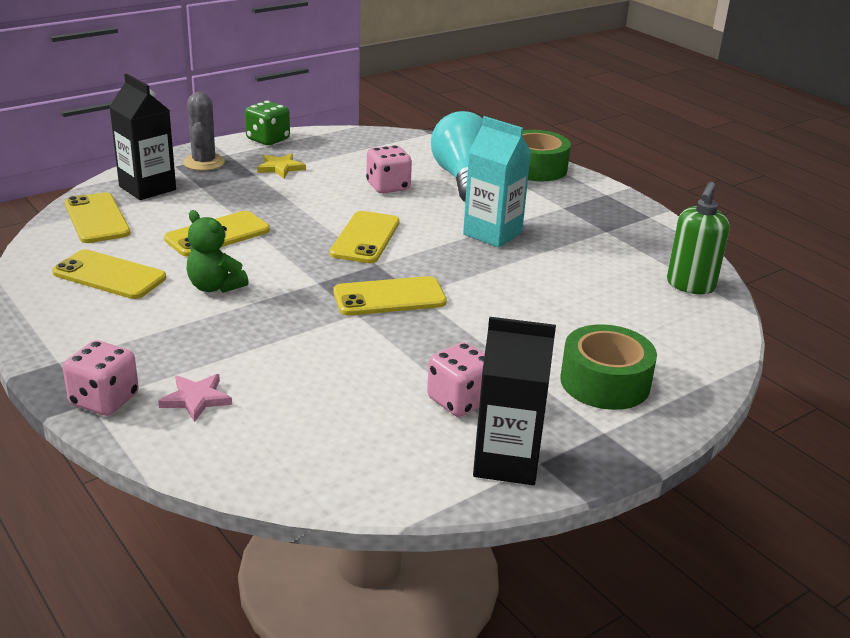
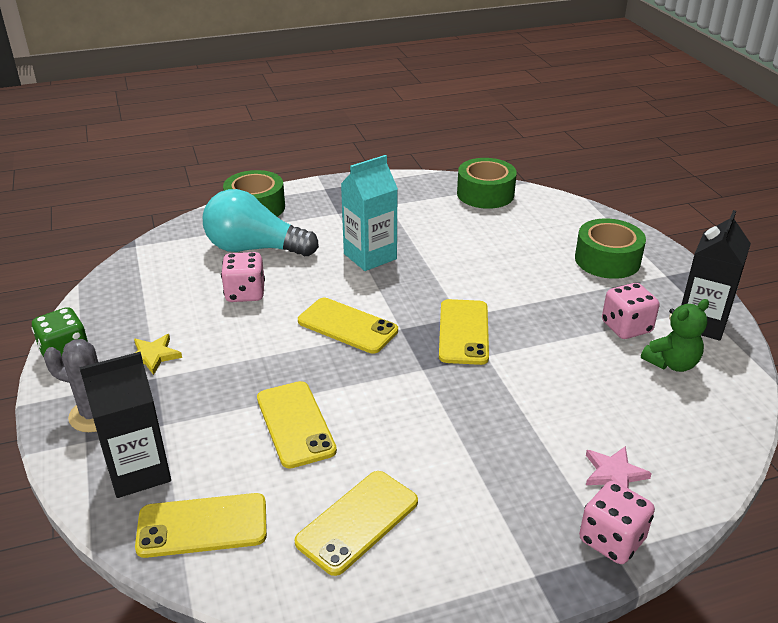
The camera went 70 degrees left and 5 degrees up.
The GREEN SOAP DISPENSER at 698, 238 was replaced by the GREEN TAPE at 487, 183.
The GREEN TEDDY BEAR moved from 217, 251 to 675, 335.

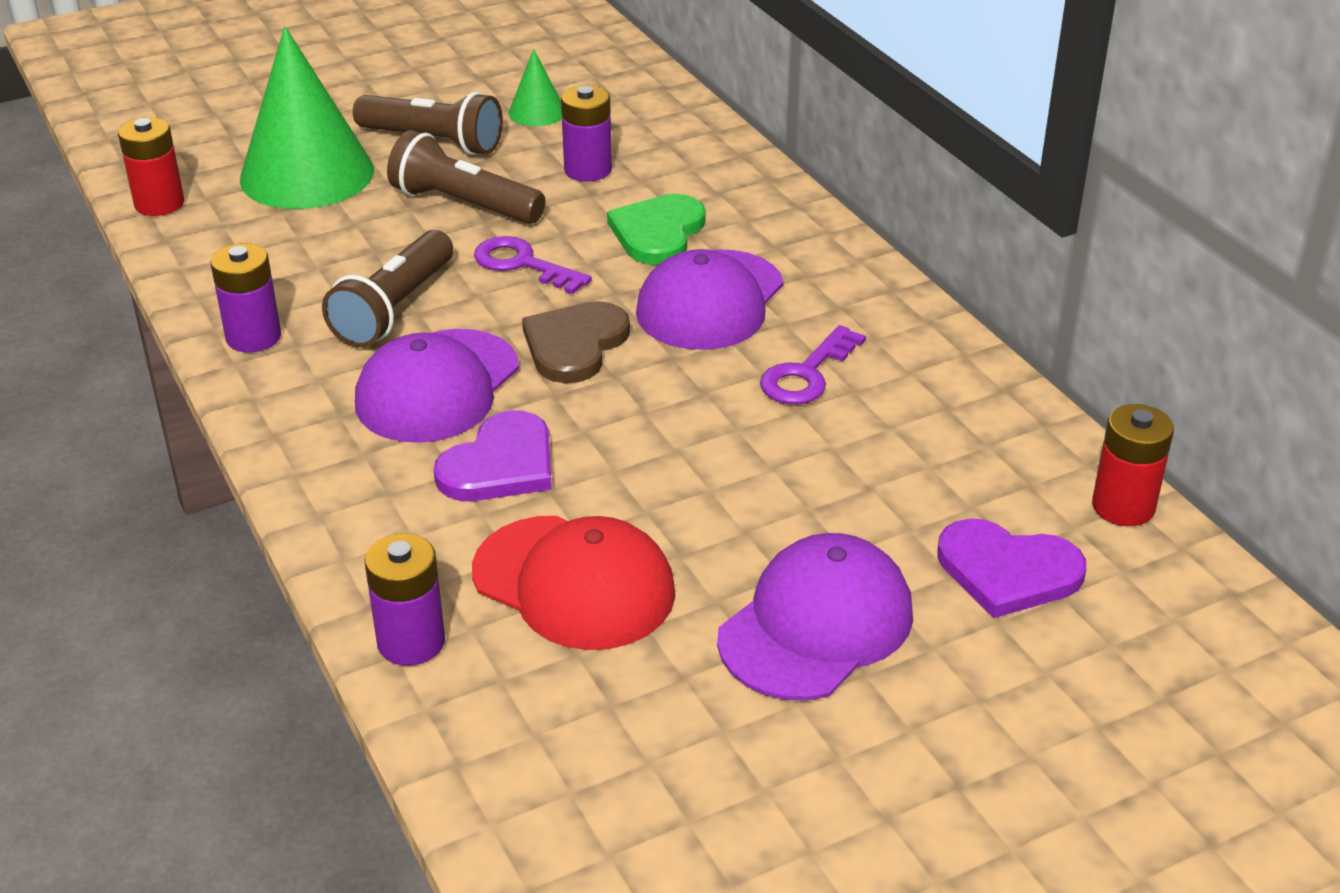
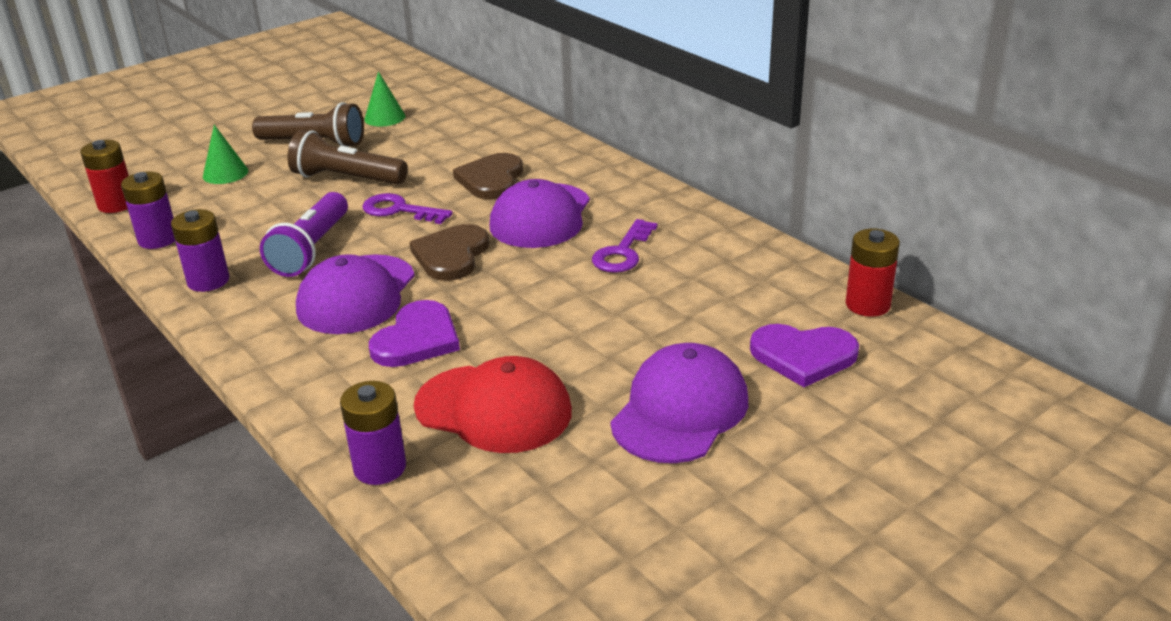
The camera went 10 degrees left and 5 degrees down.
The PURPLE BATTERY moved from 586, 133 to 148, 210.
The GREEN CONE at 307, 117 changed to 0.46 times the size.
The BROWN FLASHLIGHT at 387, 289 became the PURPLE FLASHLIGHT at 304, 234.
The GREEN HEART at 656, 229 became the BROWN HEART at 488, 176.

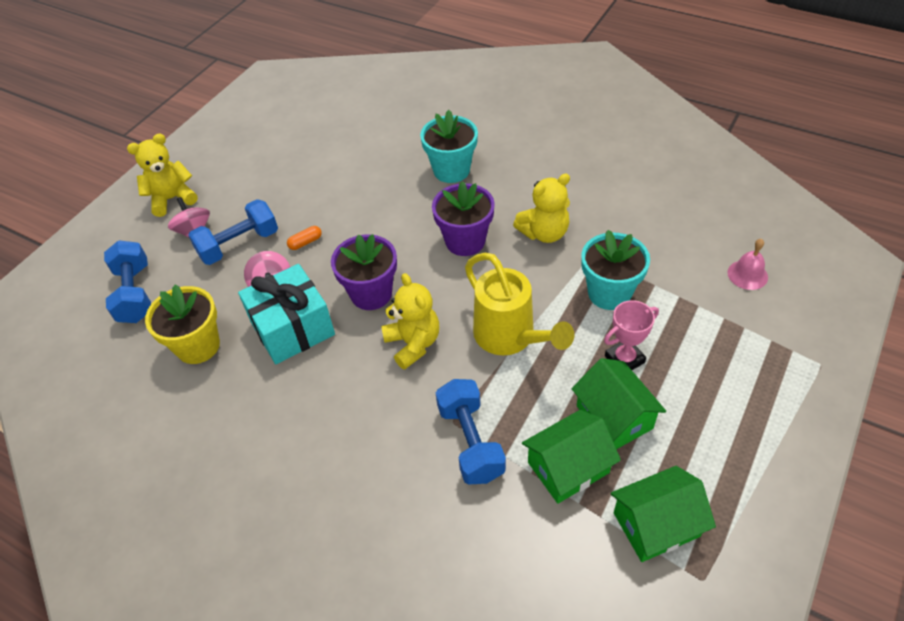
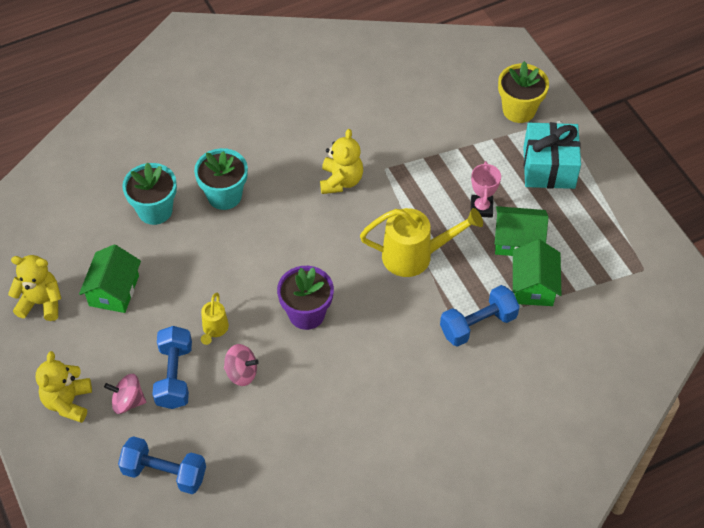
The camera went 60 degrees left and 5 degrees up.
The YELLOW TEDDY BEAR moved from 410, 321 to 34, 288.
The GREEN HOUSE moved from 663, 514 to 110, 278.
The TURQUOISE FLOWER POT moved from 615, 270 to 149, 193.
The ORANGE CAPSULE at 304, 238 was replaced by the YELLOW WATERING CAN at 215, 319.
The BLUE DUMBBELL at 471, 431 turned 45 degrees counterclockwise.
The YELLOW FLOWER POT moved from 182, 324 to 523, 92.
The TURQUOISE GIFT moved from 286, 314 to 552, 155.
The PURPLE FLOWER POT at 463, 218 disappeared.
The PINK BELL at 747, 264 disappeared.

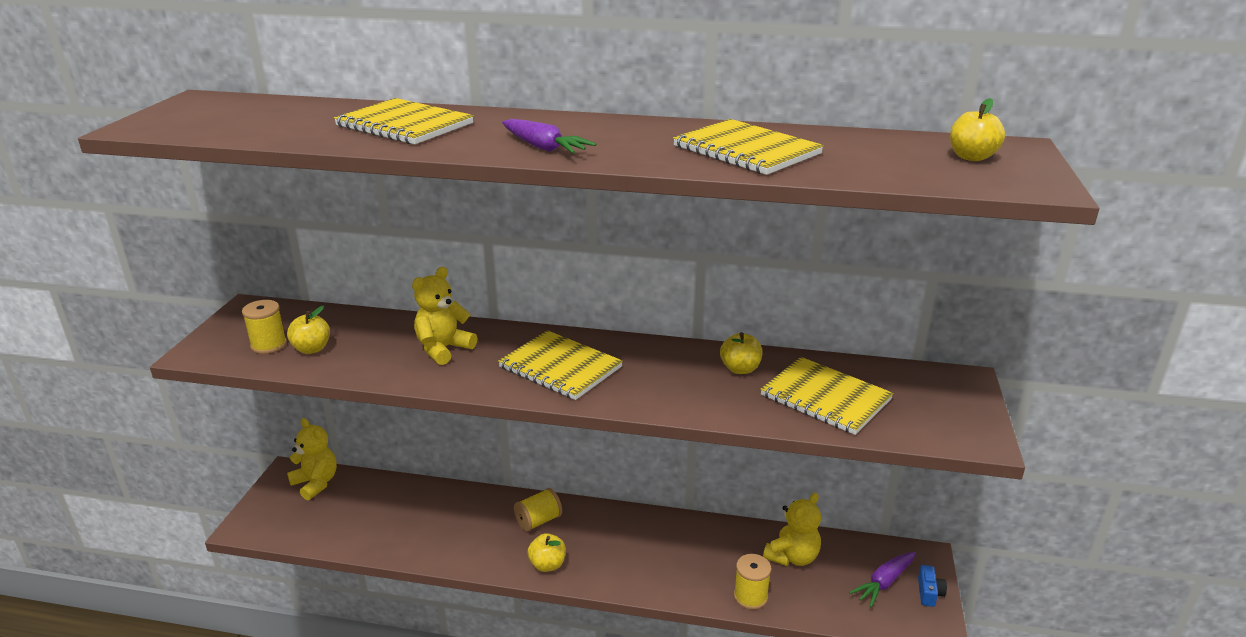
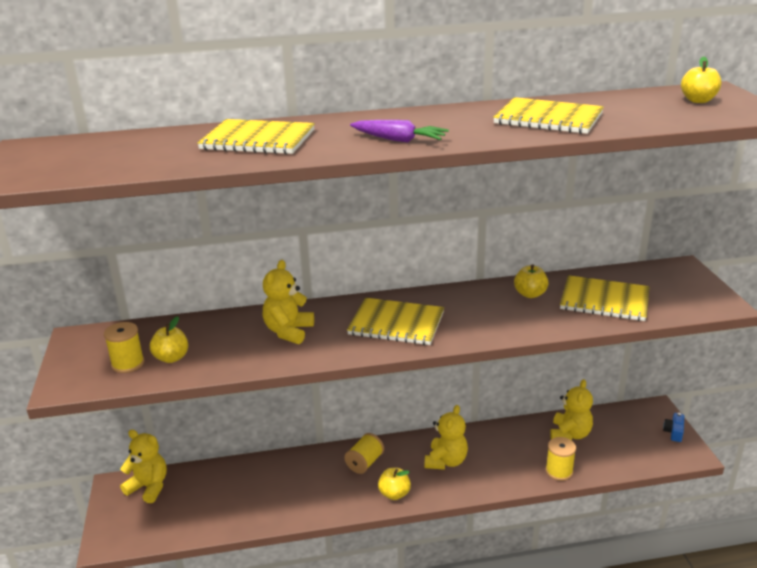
The camera went 20 degrees left and 0 degrees up.
The YELLOW TEDDY BEAR at 446, 437 appeared.
The BLUE CAMERA at 932, 586 turned 150 degrees counterclockwise.
The PURPLE CARROT at 882, 580 disappeared.

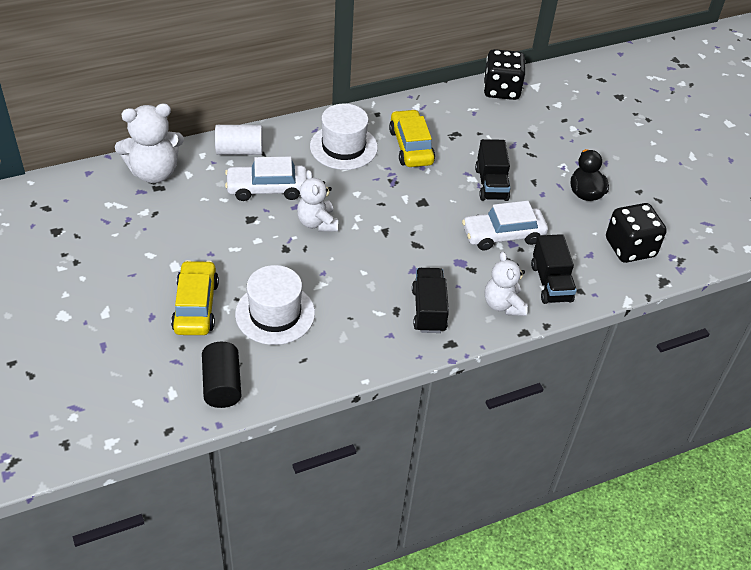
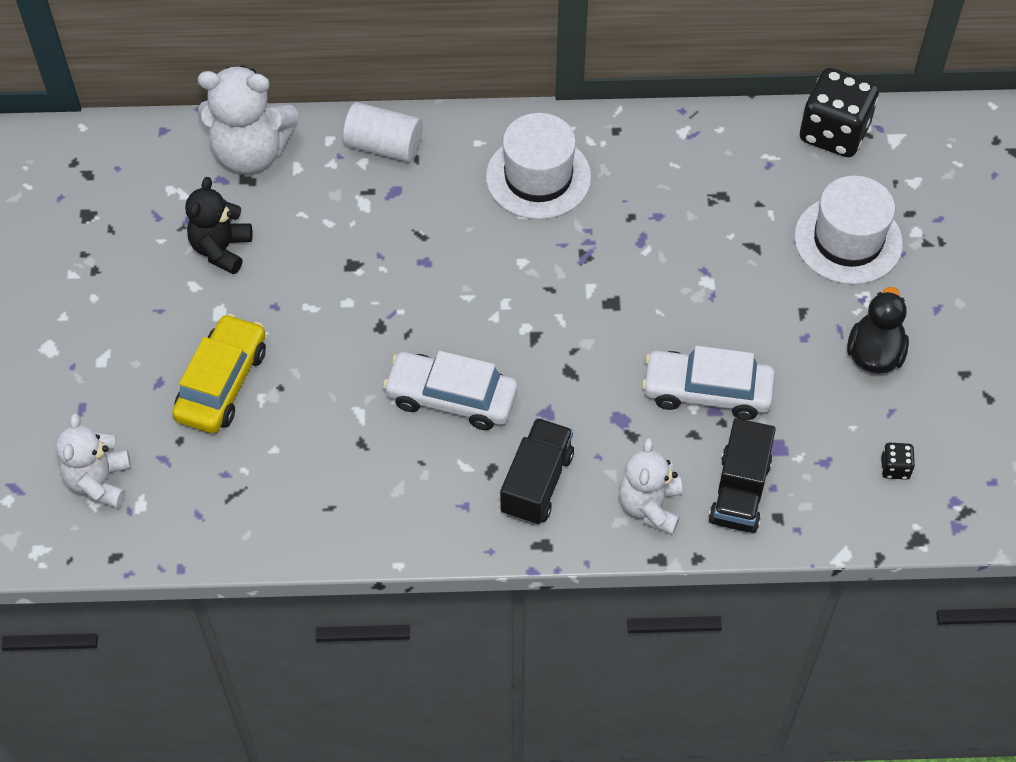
The camera went 25 degrees right and 10 degrees up.
The WHITE TEDDY BEAR moved from 317, 201 to 93, 460.
The BLACK TEDDY BEAR at 219, 225 appeared.
The WHITE CAR moved from 266, 179 to 450, 390.
The WHITE HAT moved from 275, 305 to 848, 230.
The BLACK DICE at 636, 233 changed to 0.42 times the size.
The BLACK CYLINDER at 221, 375 disappeared.
The YELLOW CAR at 412, 138 disappeared.
The BLACK TRUCK at 492, 170 disappeared.

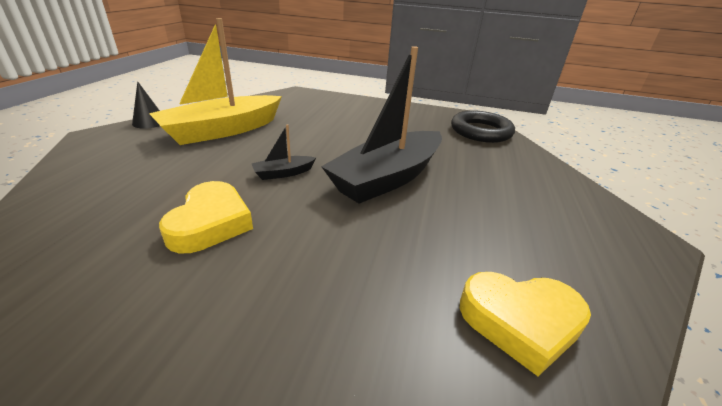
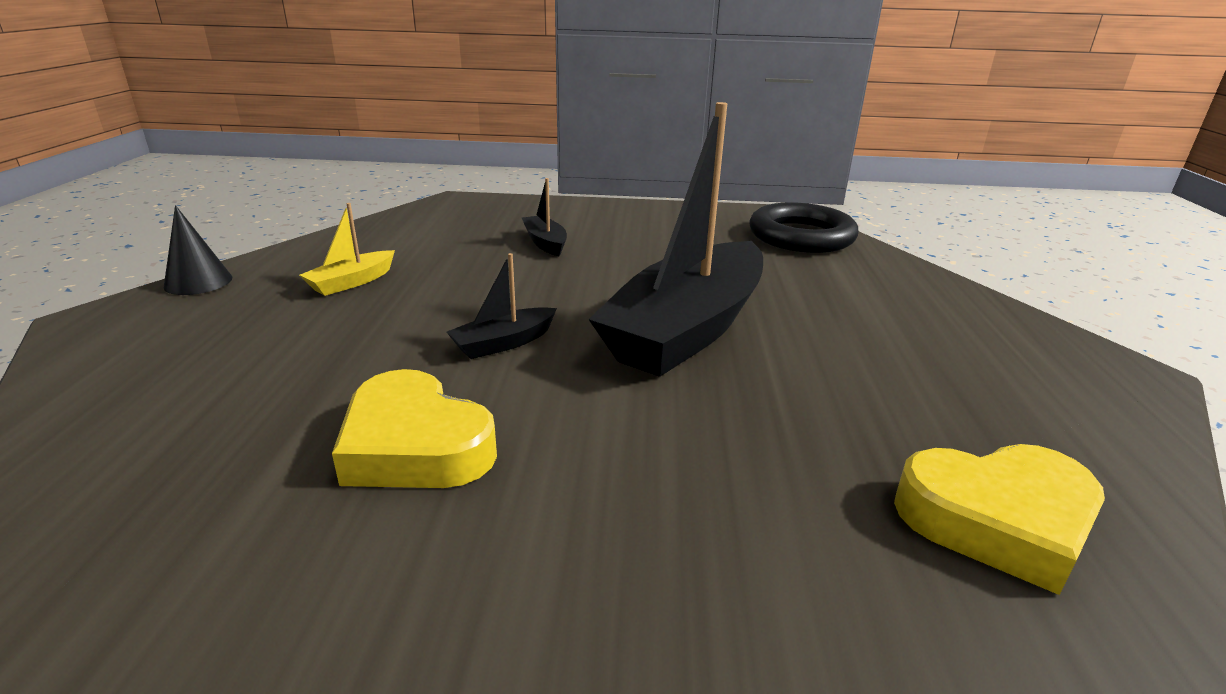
The camera went 10 degrees left and 5 degrees down.
The YELLOW BOAT at 215, 81 changed to 0.41 times the size.
The YELLOW HEART at 206, 217 turned 135 degrees clockwise.
The BLACK BOAT at 544, 217 appeared.

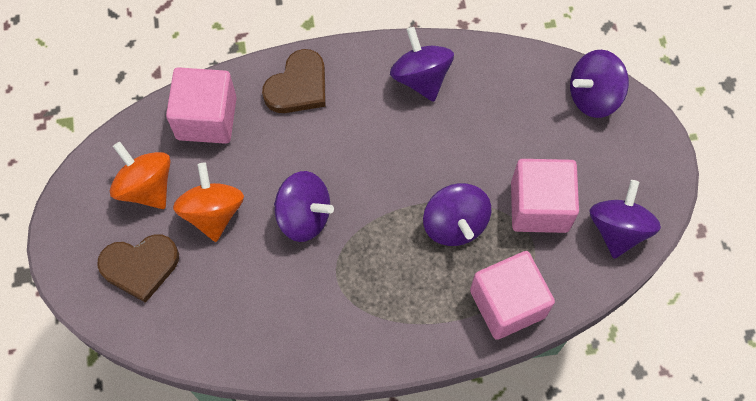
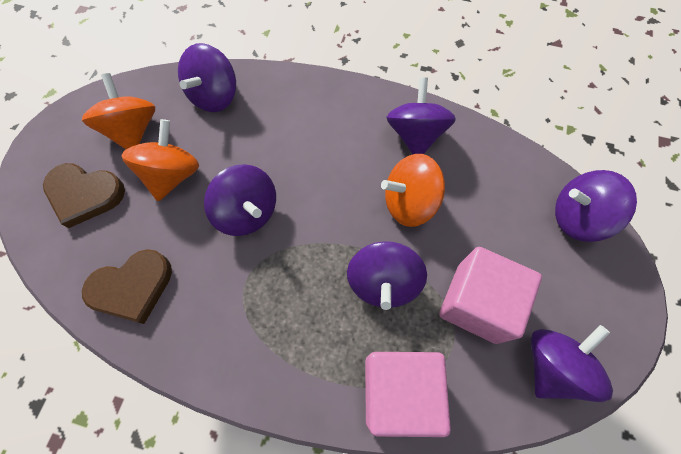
The camera went 25 degrees right and 0 degrees up.
The BROWN HEART moved from 294, 81 to 127, 286.
The PINK CUBE at 201, 105 was replaced by the PURPLE SPINNING TOP at 207, 77.
The ORANGE SPINNING TOP at 413, 190 appeared.

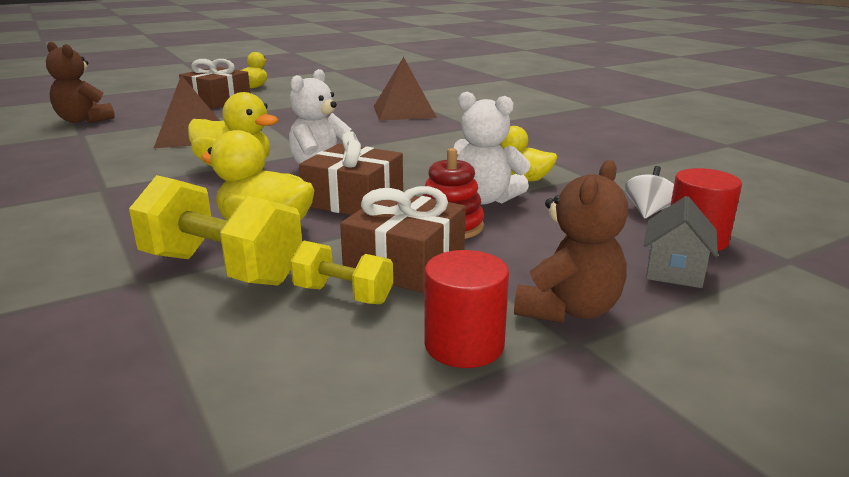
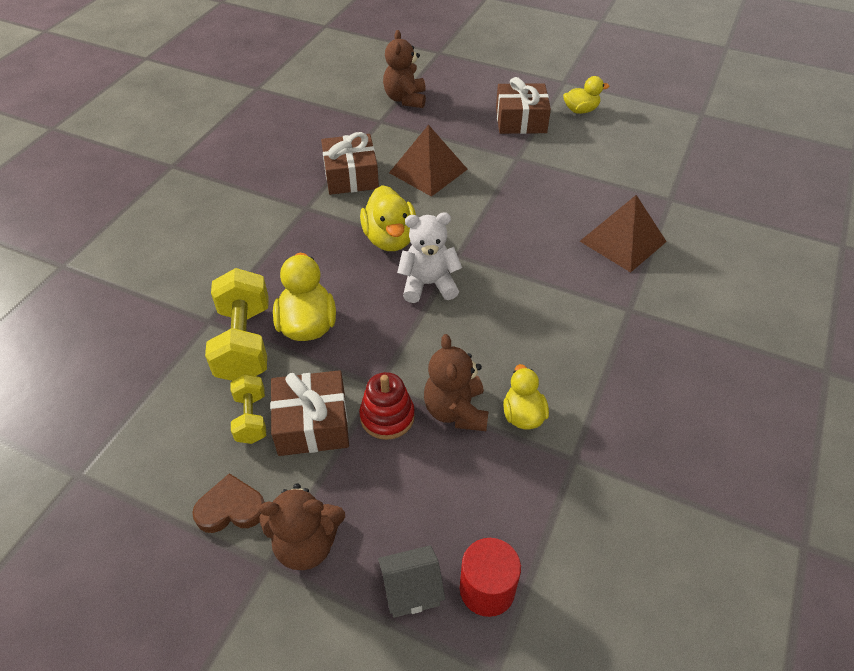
The camera went 55 degrees right and 25 degrees up.
The RED CYLINDER at 467, 309 was replaced by the BROWN HEART at 228, 503.
The BROWN GIFT moved from 351, 173 to 350, 163.
The WHITE TEDDY BEAR at 492, 148 became the BROWN TEDDY BEAR at 456, 382.
The WHITE SPINNING TOP at 649, 192 disappeared.

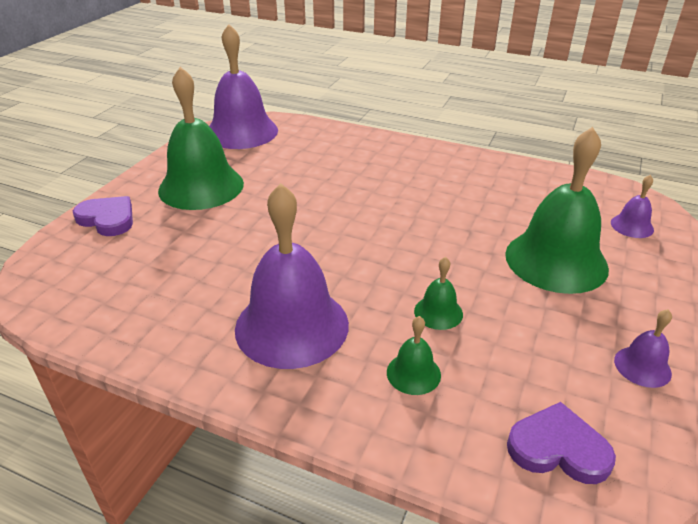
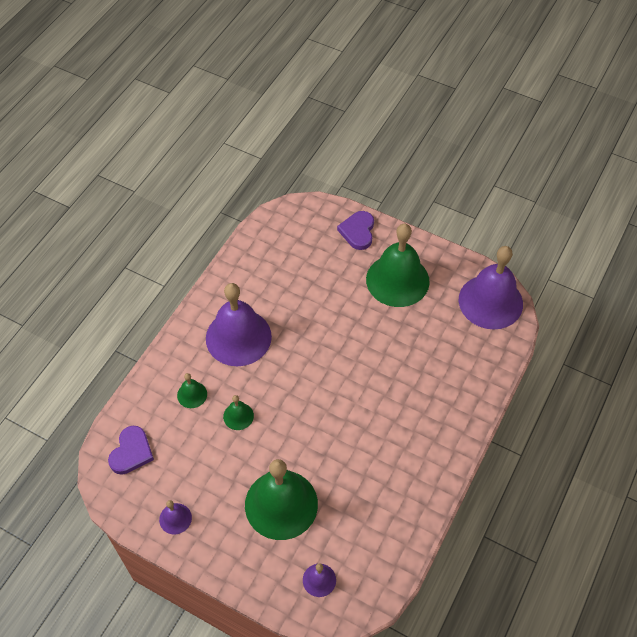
The camera went 95 degrees right and 20 degrees up.
The PURPLE HEART at 103, 216 turned 150 degrees clockwise.

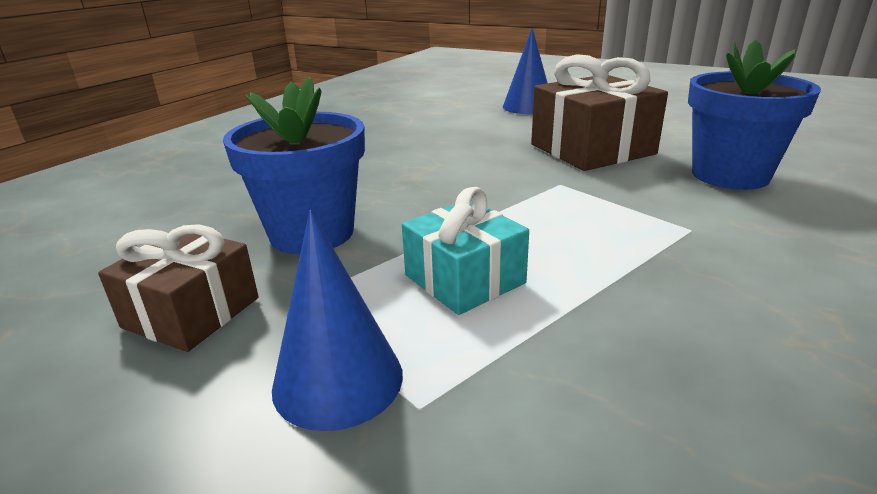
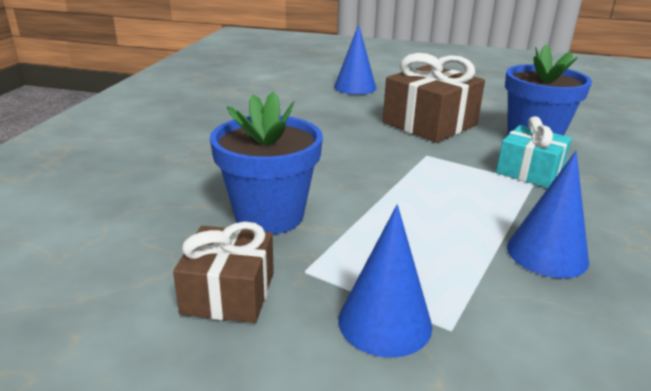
The camera went 20 degrees left and 0 degrees up.
The TURQUOISE GIFT moved from 465, 251 to 534, 152.
The BLUE CONE at 548, 214 appeared.

